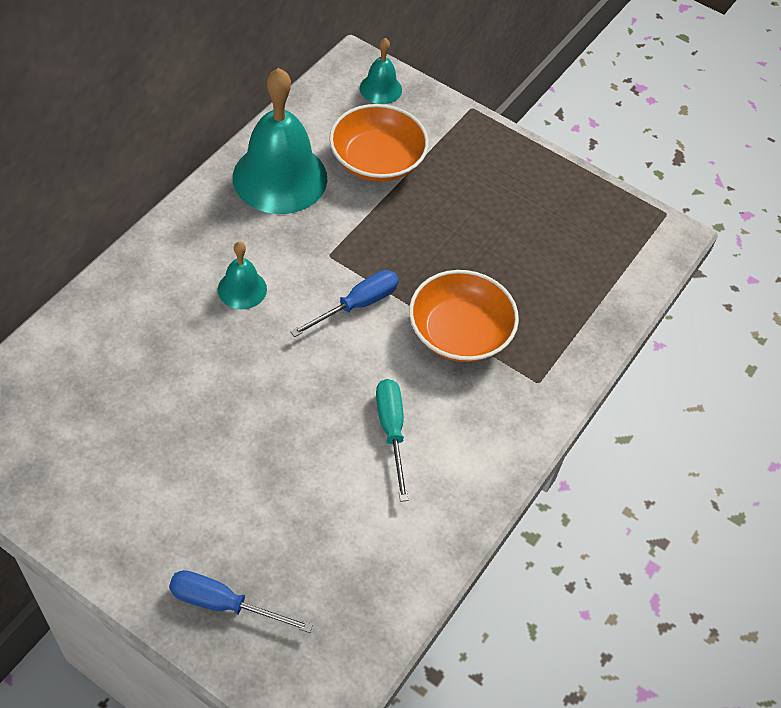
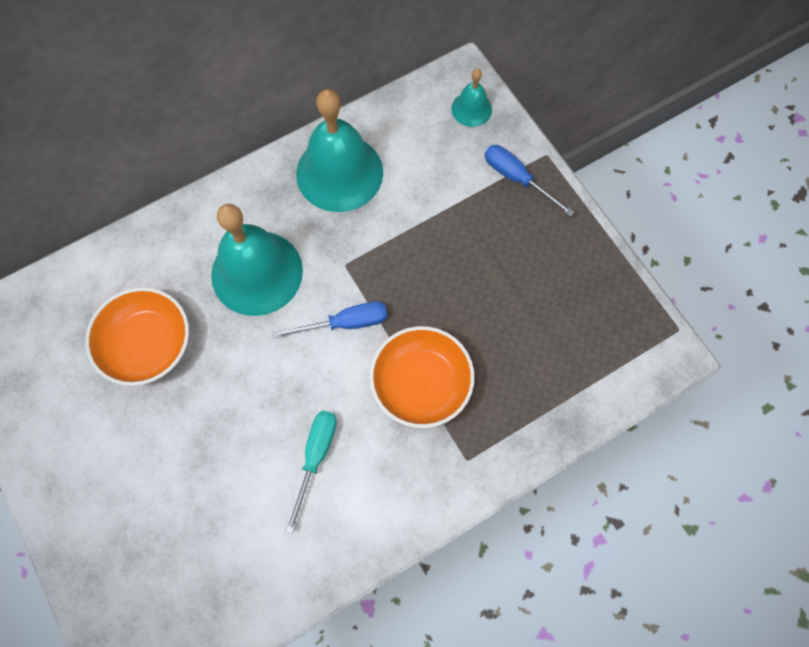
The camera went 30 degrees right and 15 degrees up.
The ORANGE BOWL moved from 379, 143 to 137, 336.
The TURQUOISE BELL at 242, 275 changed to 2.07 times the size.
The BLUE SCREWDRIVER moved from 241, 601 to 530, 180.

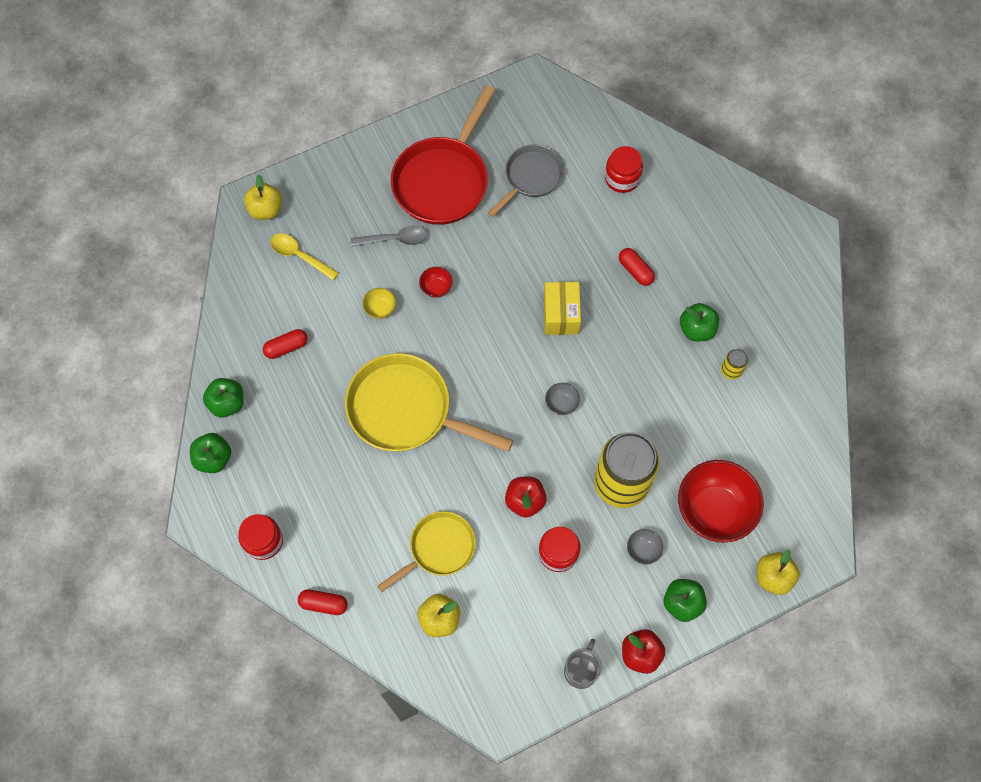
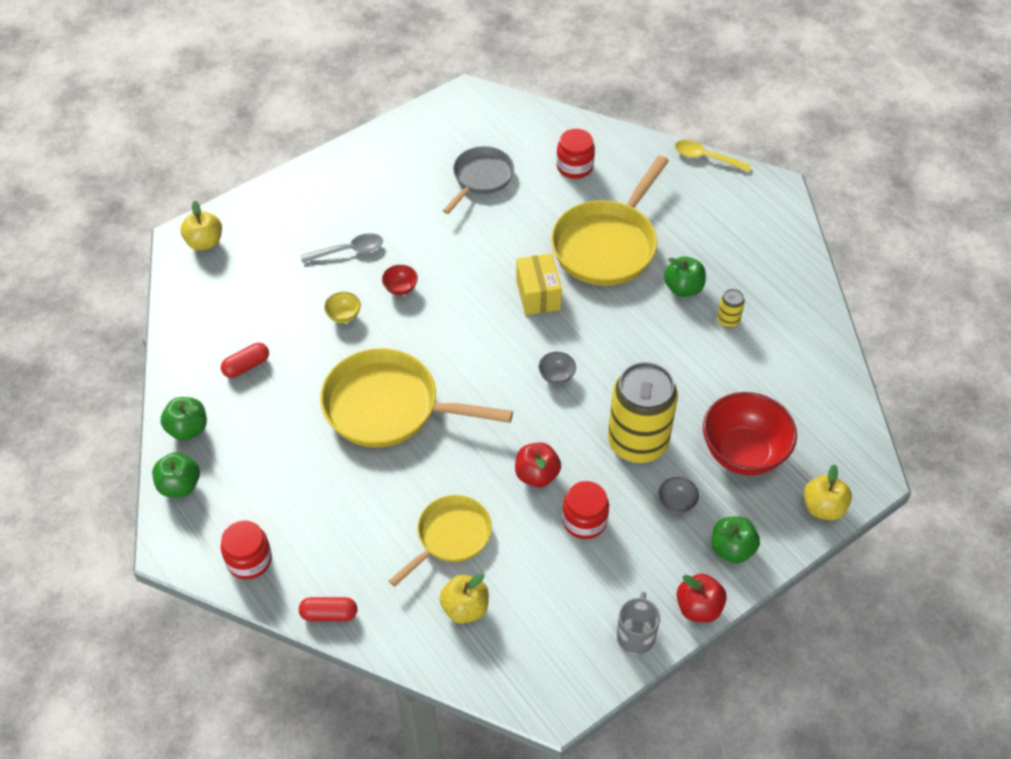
The camera went 10 degrees left and 15 degrees down.
The RED CAPSULE at 637, 267 was replaced by the YELLOW PAN at 610, 220.
The YELLOW SPOON moved from 304, 256 to 713, 156.
The RED PAN at 443, 155 disappeared.

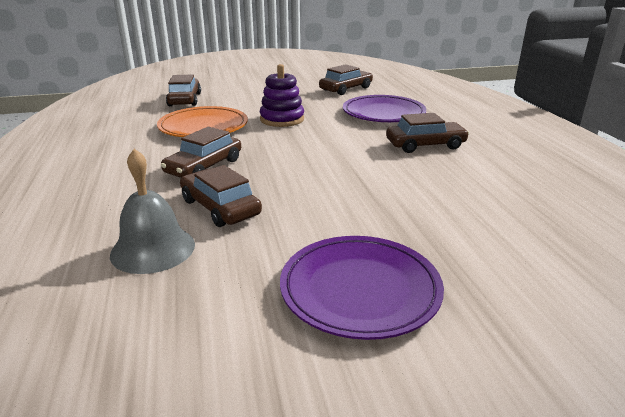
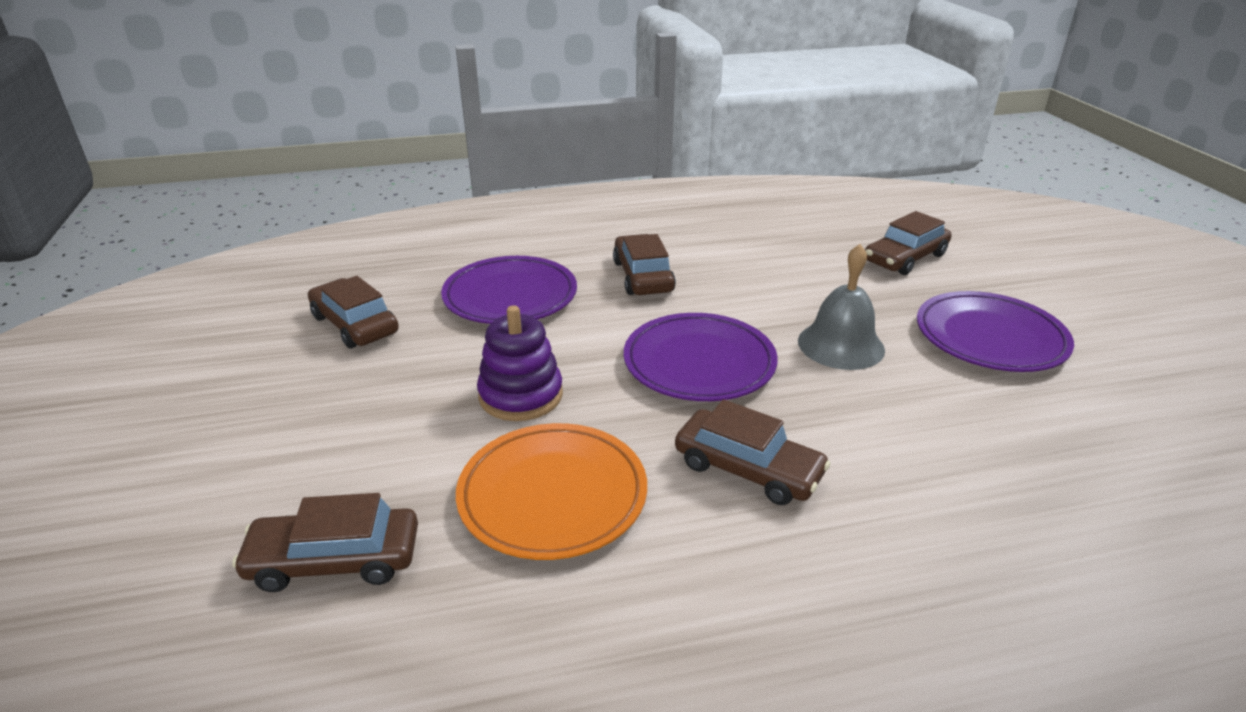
The camera went 90 degrees left and 5 degrees up.
The PURPLE PLATE at 701, 357 appeared.
The GREY BELL moved from 152, 211 to 841, 307.
The BROWN CAR moved from 221, 196 to 908, 243.

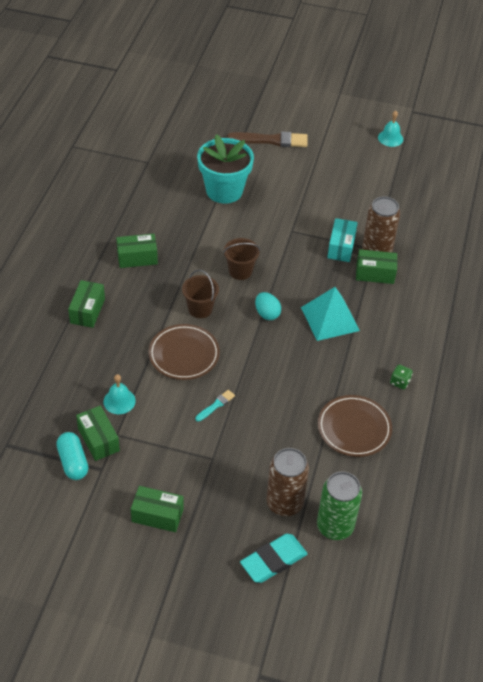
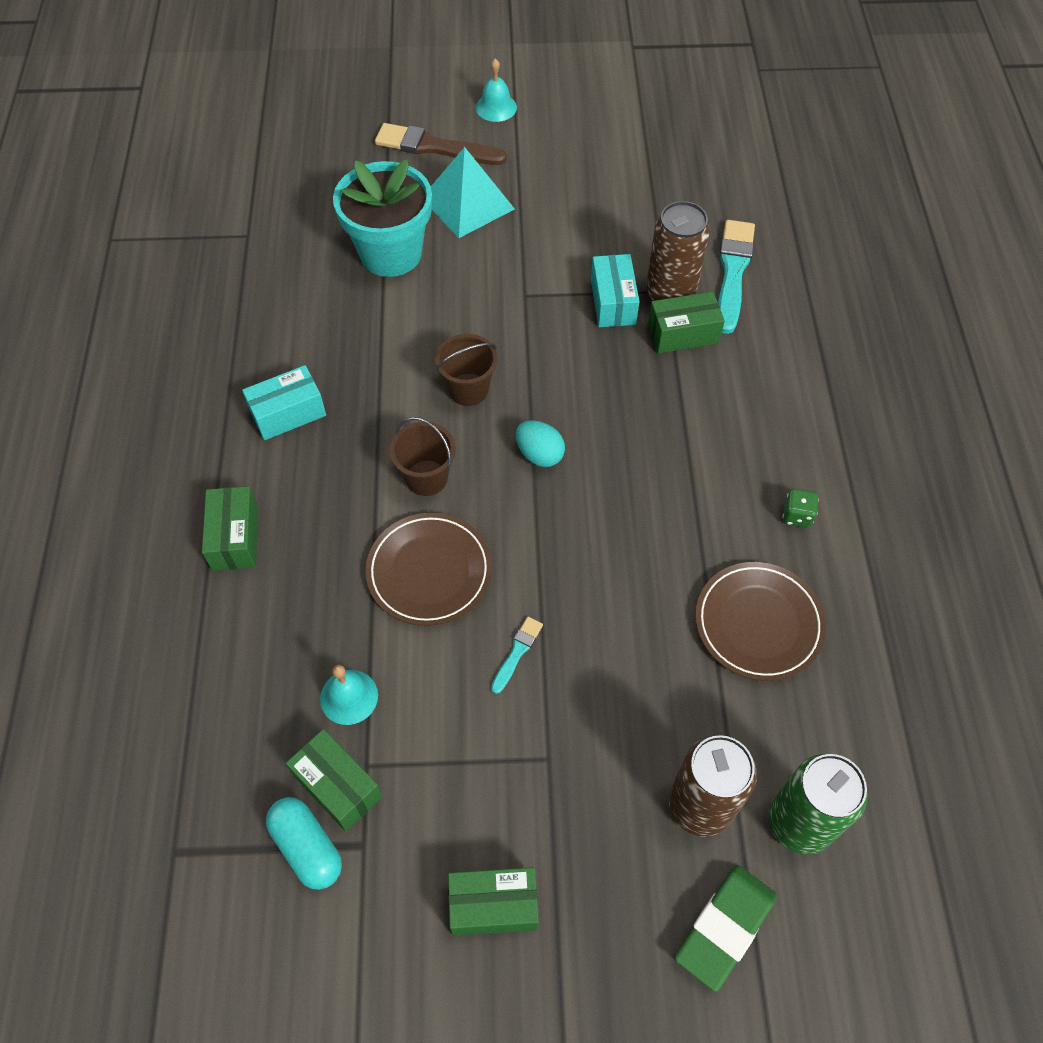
The camera went 15 degrees left and 10 degrees up.
The GREEN BOX at 137, 251 became the TURQUOISE BOX at 284, 402.
The BROWN BRUSH at 267, 139 turned 150 degrees counterclockwise.
The TURQUOISE PYRAMID moved from 330, 314 to 473, 192.
The TURQUOISE BELL moved from 390, 129 to 496, 90.
The TURQUOISE ERASER at 274, 558 became the GREEN ERASER at 726, 928.
The TURQUOISE BRUSH at 736, 277 appeared.

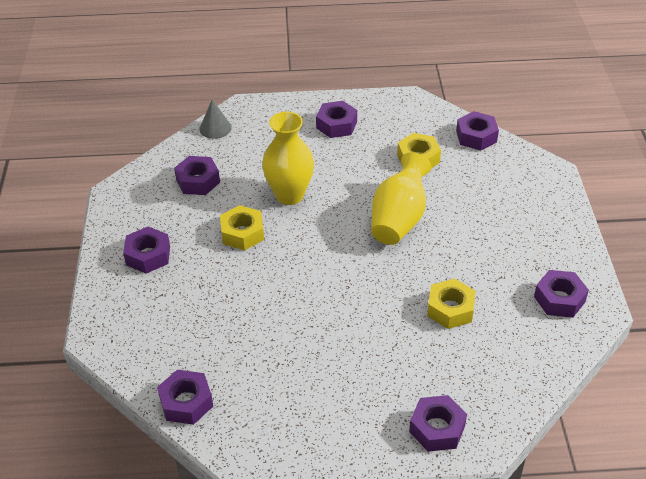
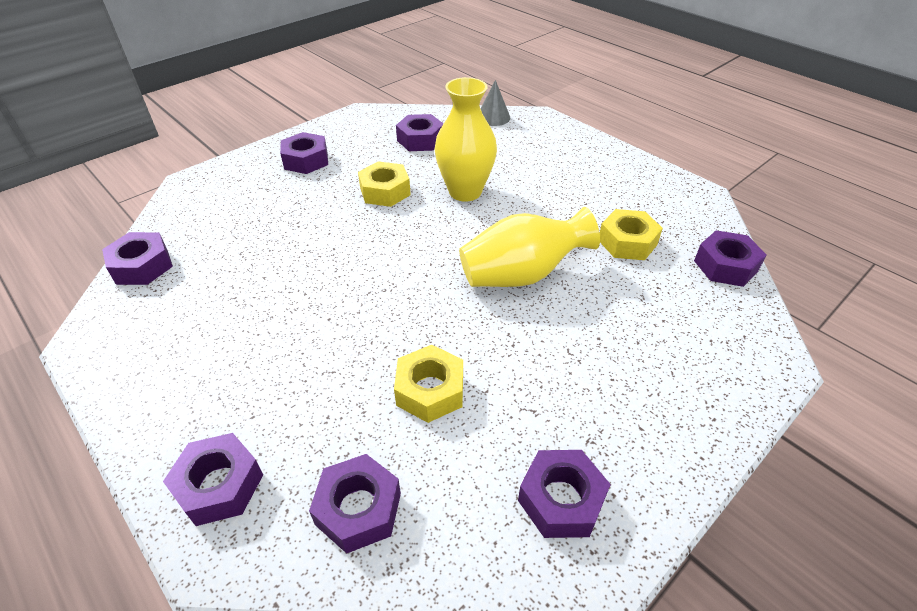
The camera went 50 degrees right and 0 degrees up.
The PURPLE NUT moved from 336, 119 to 355, 504.

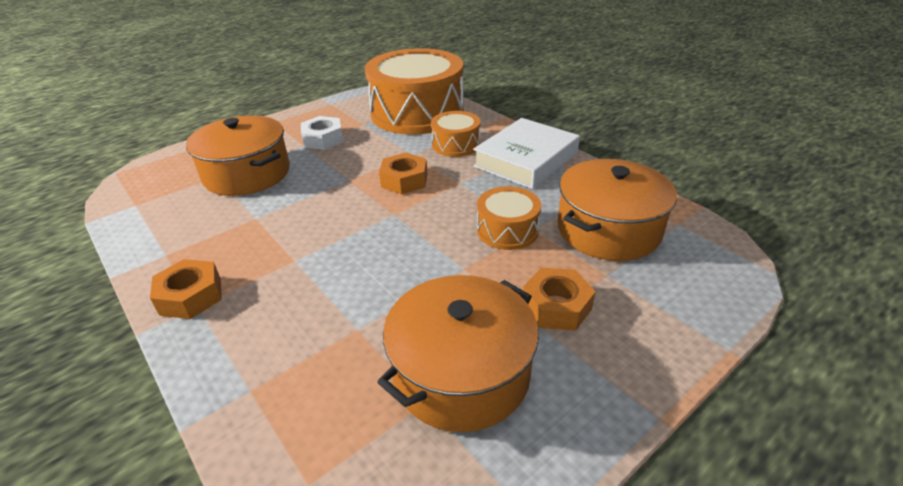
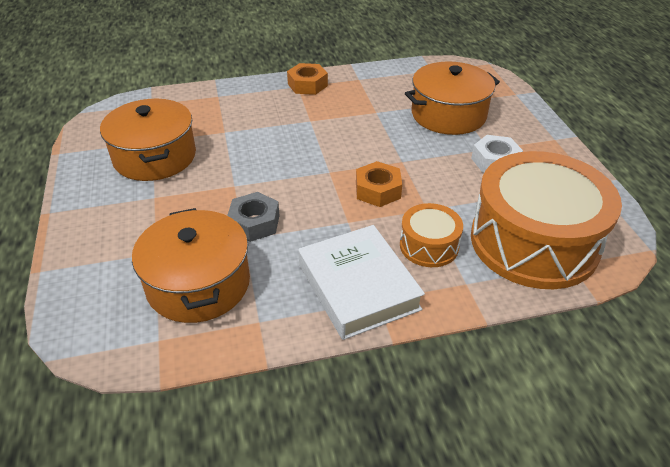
The camera went 115 degrees right and 5 degrees up.
The ORANGE DRUM at 509, 218 was replaced by the GREY NUT at 253, 217.
The ORANGE NUT at 559, 299 disappeared.

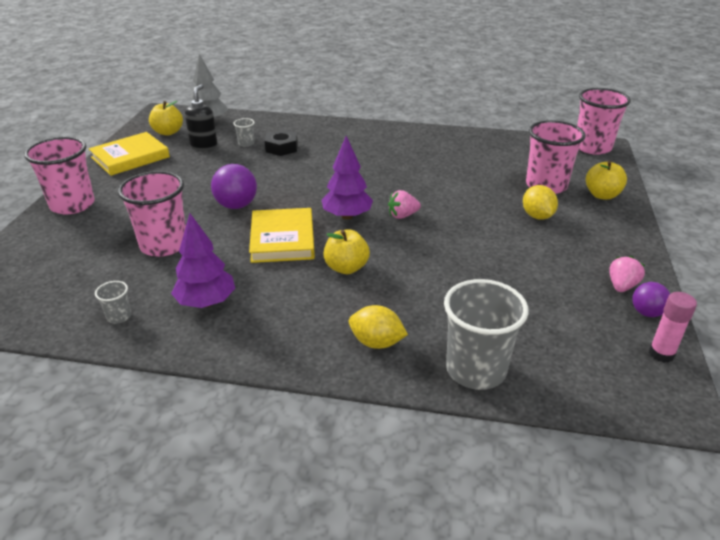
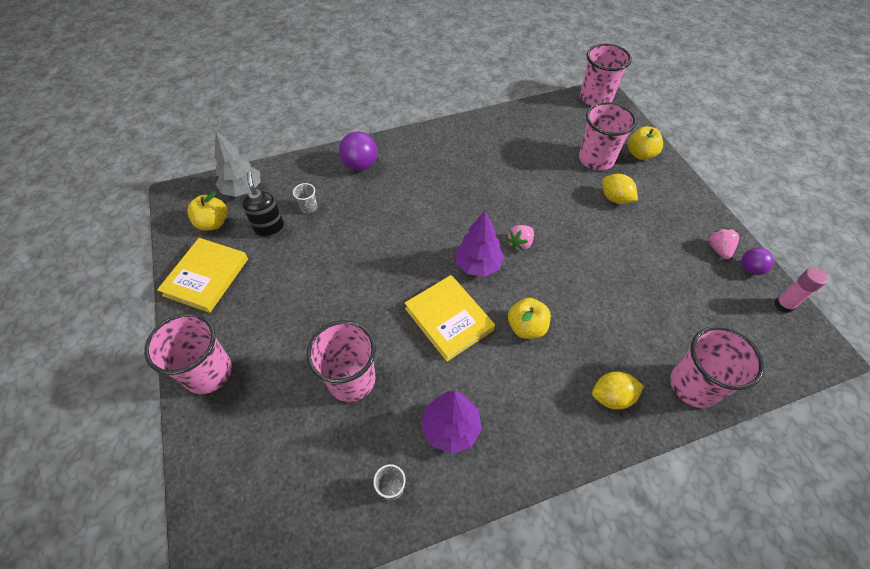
The camera went 30 degrees left and 20 degrees up.
The PURPLE BALL moved from 234, 186 to 358, 151.
The GREY CUP at 486, 334 became the PINK CUP at 717, 367.
The BLACK NUT at 281, 142 disappeared.

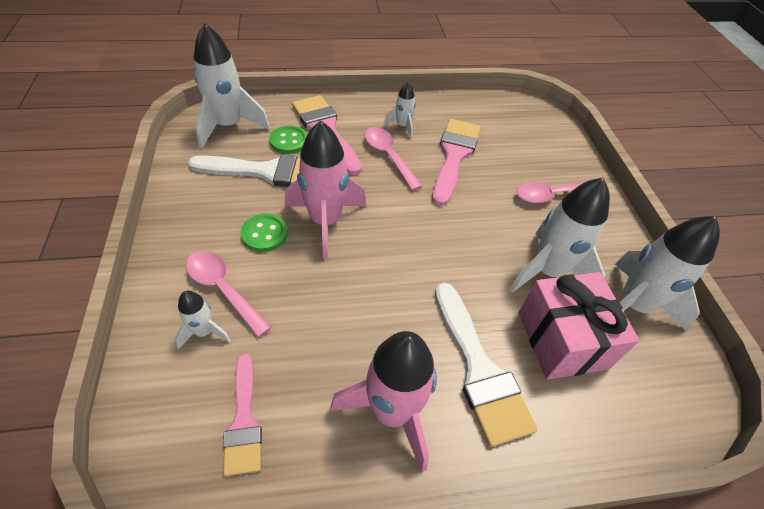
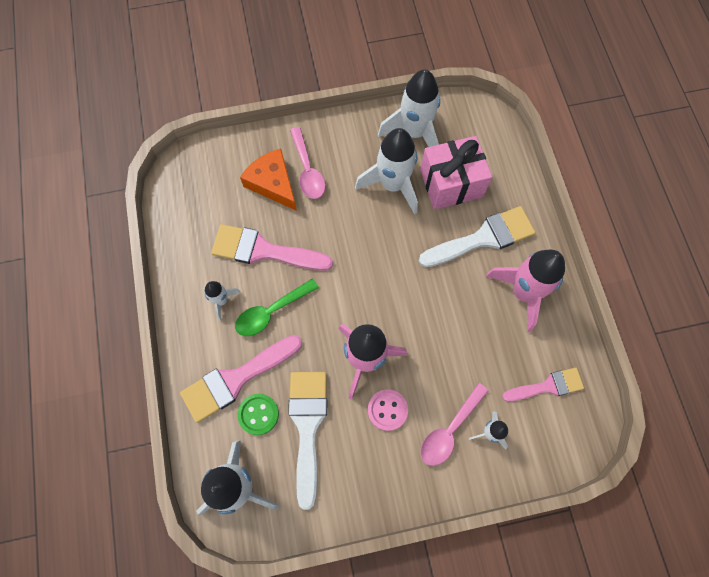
The camera went 90 degrees left and 20 degrees up.
The PINK SPOON at 393, 159 became the GREEN SPOON at 277, 307.
The ORANGE CHEESE at 268, 180 appeared.
The GREEN BUTTON at 264, 233 became the PINK BUTTON at 388, 410.

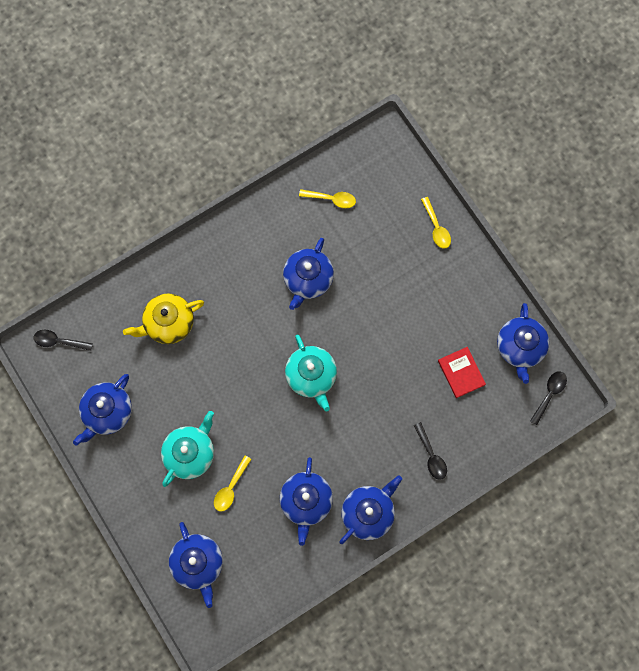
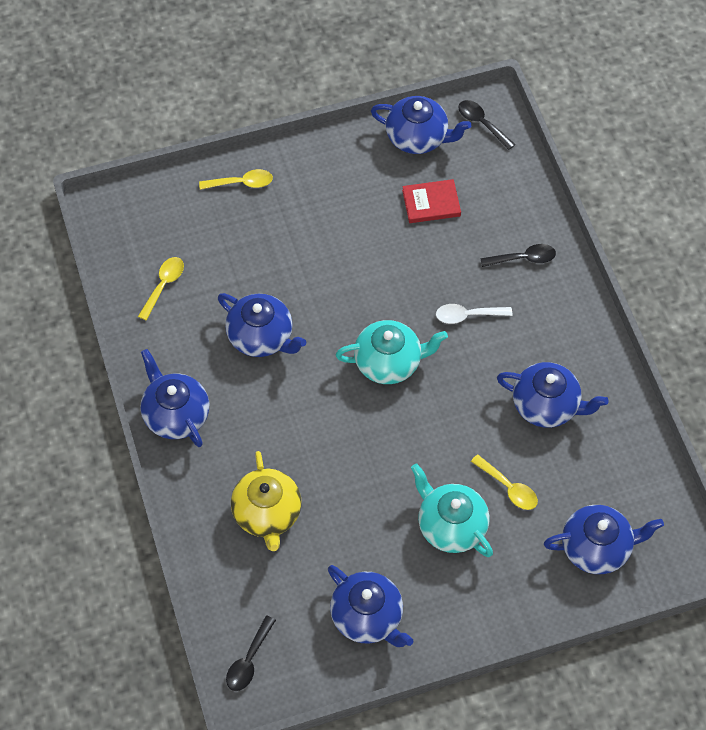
The camera went 75 degrees left and 15 degrees down.
The BLUE TEAPOT moved from 371, 509 to 175, 398.
The WHITE SPOON at 474, 314 appeared.

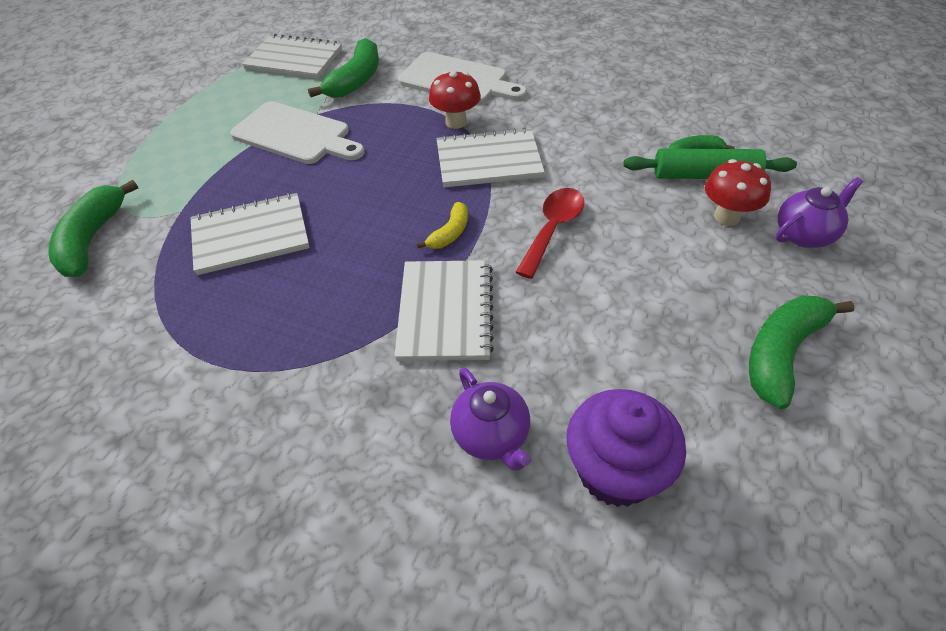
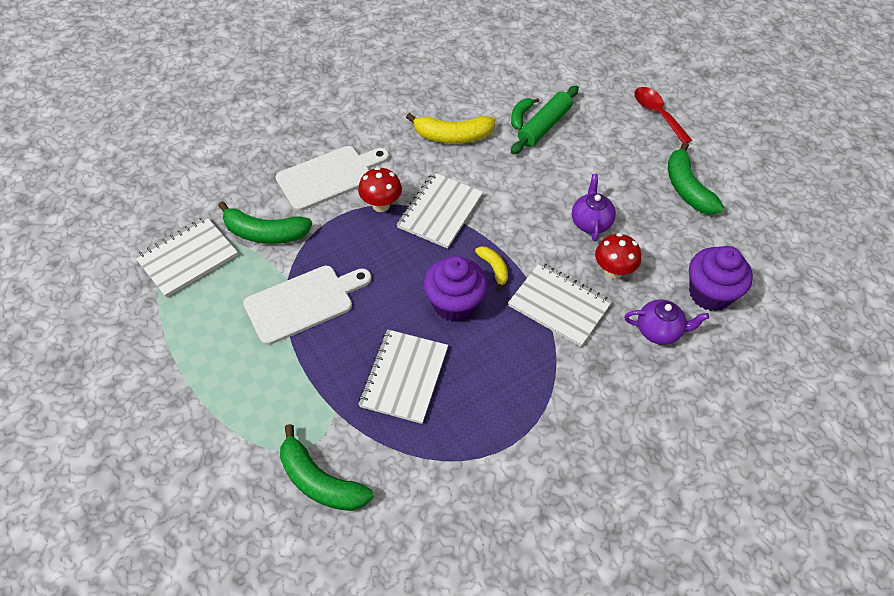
The camera went 60 degrees left and 5 degrees up.
The GREEN BANANA at 343, 68 turned 135 degrees clockwise.
The YELLOW BANANA at 450, 128 appeared.
The PURPLE CUPCAKE at 455, 289 appeared.
The PURPLE TEAPOT moved from 819, 212 to 594, 207.
The RED MUSHROOM moved from 738, 192 to 618, 256.
The RED SPOON moved from 550, 233 to 663, 115.

